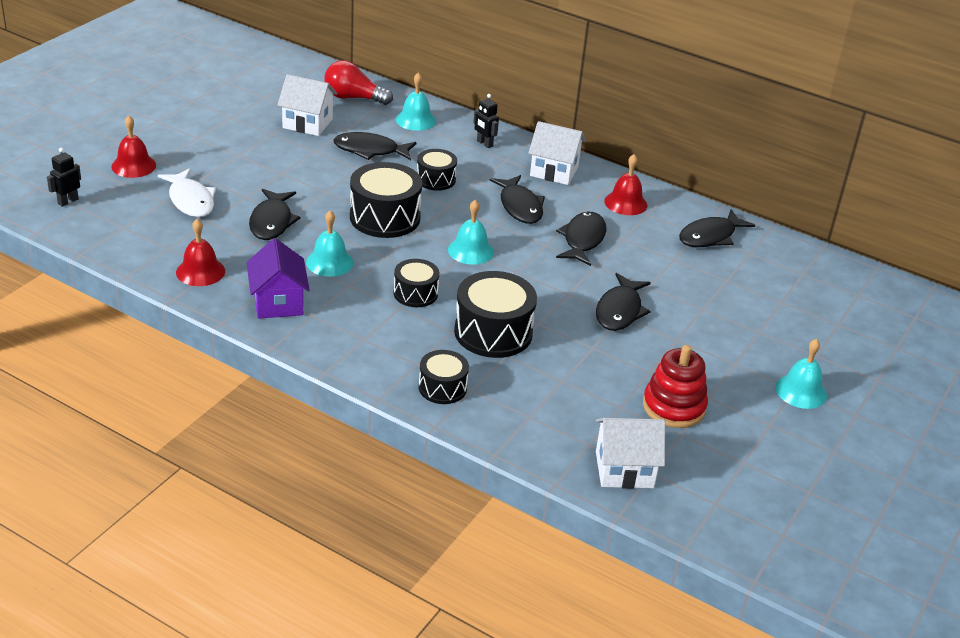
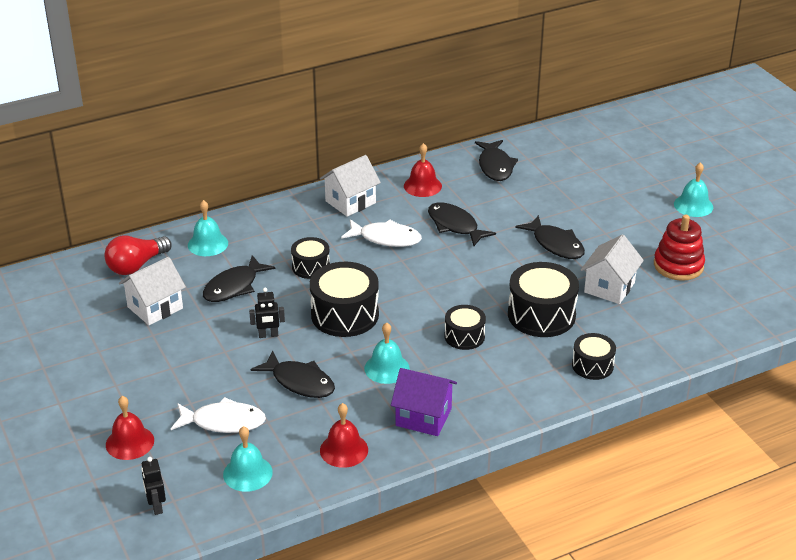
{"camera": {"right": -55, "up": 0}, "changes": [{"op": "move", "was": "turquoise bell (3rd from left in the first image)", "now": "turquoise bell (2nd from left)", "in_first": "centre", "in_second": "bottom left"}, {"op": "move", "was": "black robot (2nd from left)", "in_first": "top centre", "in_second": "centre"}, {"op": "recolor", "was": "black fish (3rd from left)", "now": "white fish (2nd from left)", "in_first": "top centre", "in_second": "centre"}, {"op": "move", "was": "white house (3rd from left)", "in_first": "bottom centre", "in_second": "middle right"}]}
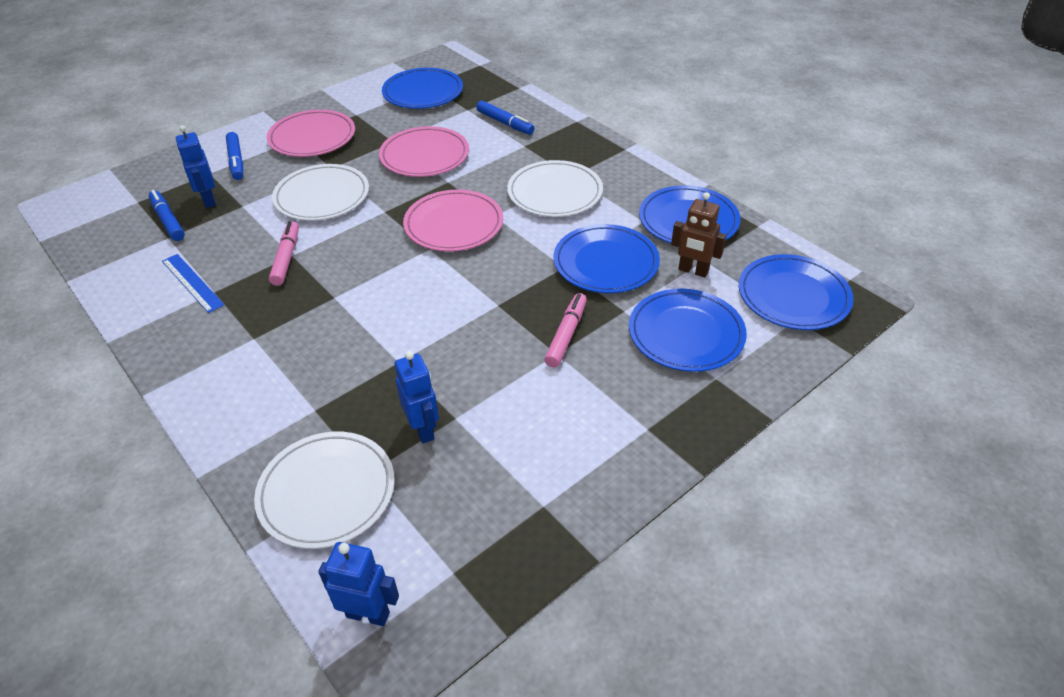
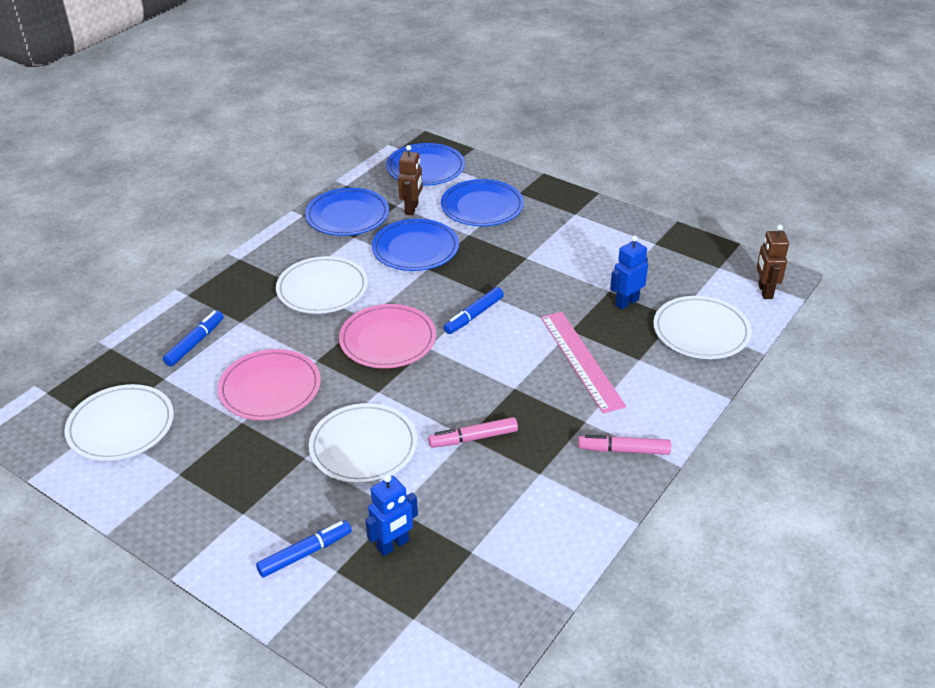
{"camera": {"right": -105, "up": -5}, "changes": [{"op": "recolor", "was": "blue plate (1st from left)", "now": "white plate (1st from left)", "in_first": "top centre", "in_second": "middle left"}, {"op": "move", "was": "blue marker (1st from left in the first image)", "now": "blue marker (3rd from left)", "in_first": "top left", "in_second": "centre"}, {"op": "insert", "now": "pink ruler", "in_second": "centre"}, {"op": "move", "was": "pink marker (2nd from left)", "in_first": "centre", "in_second": "middle right"}, {"op": "recolor", "was": "blue robot (2nd from left)", "now": "brown robot (2nd from left)", "in_first": "bottom centre", "in_second": "middle right"}, {"op": "delete", "was": "blue ruler", "in_first": "middle left"}, {"op": "delete", "was": "pink plate (1st from left)", "in_first": "top left"}]}
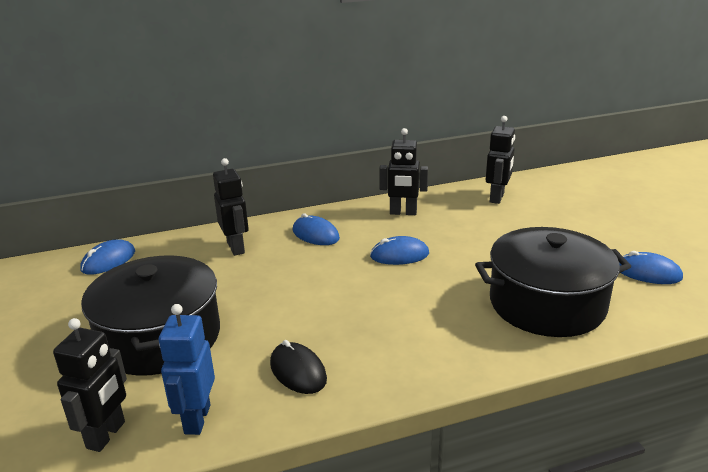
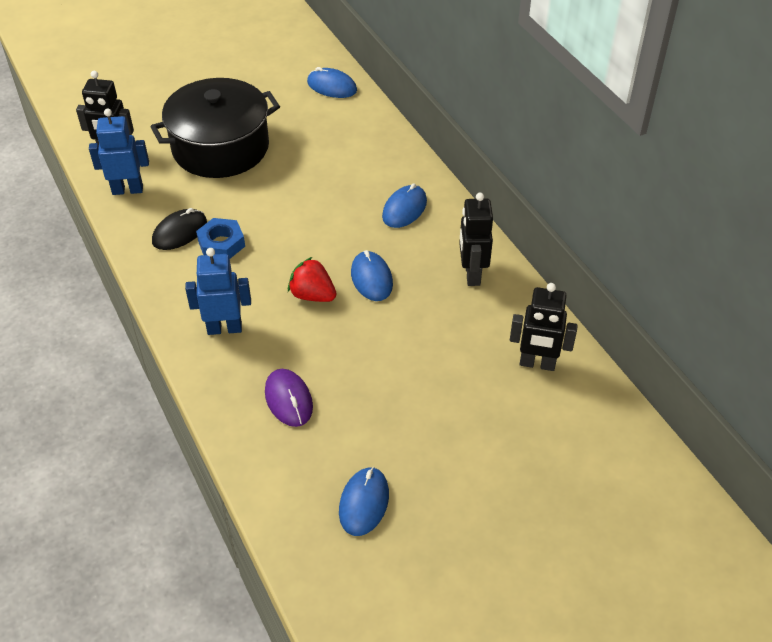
{"camera": {"right": 80, "up": 20}, "changes": [{"op": "insert", "now": "blue robot (2nd from left)", "in_second": "middle left"}, {"op": "insert", "now": "blue nut", "in_second": "middle left"}, {"op": "replace", "was": "black pot (2nd from left)", "now": "purple mouse", "in_first": "middle right", "in_second": "centre"}, {"op": "insert", "now": "red strawberry", "in_second": "centre"}, {"op": "delete", "was": "black robot (2nd from left)", "in_first": "middle left"}]}
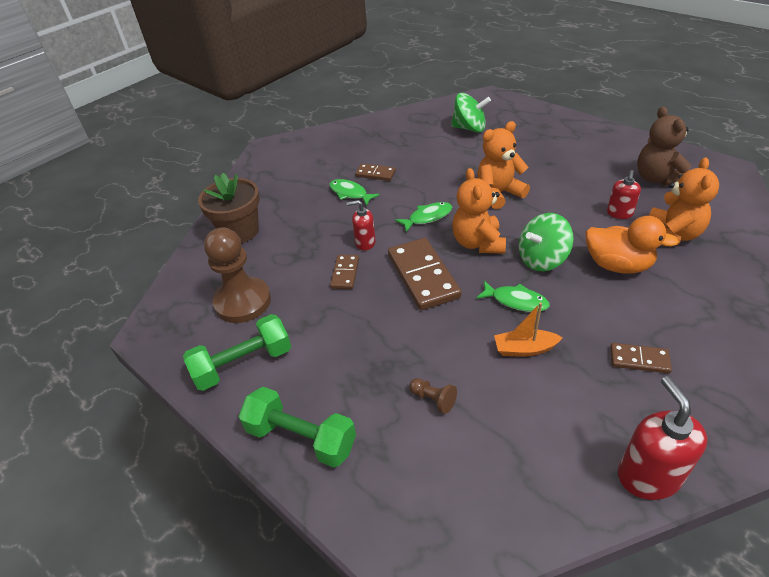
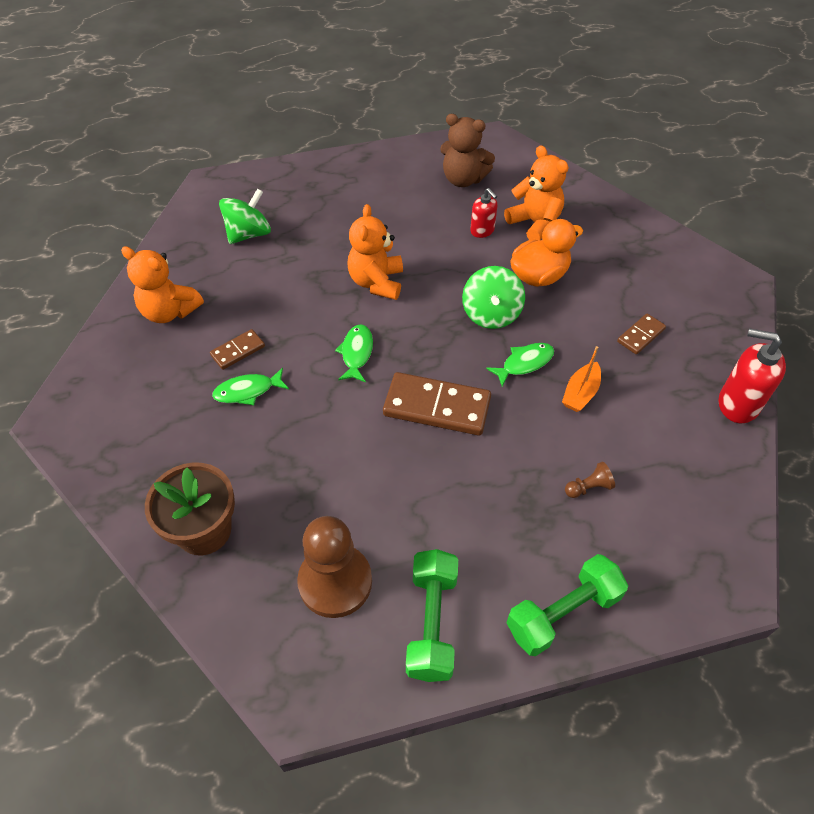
{"camera": {"right": -60, "up": 10}, "changes": [{"op": "move", "was": "orange teddy bear (1st from left)", "in_first": "centre", "in_second": "middle left"}, {"op": "delete", "was": "brown domino (1st from left)", "in_first": "centre"}, {"op": "delete", "was": "red soap dispenser (1st from left)", "in_first": "centre"}]}
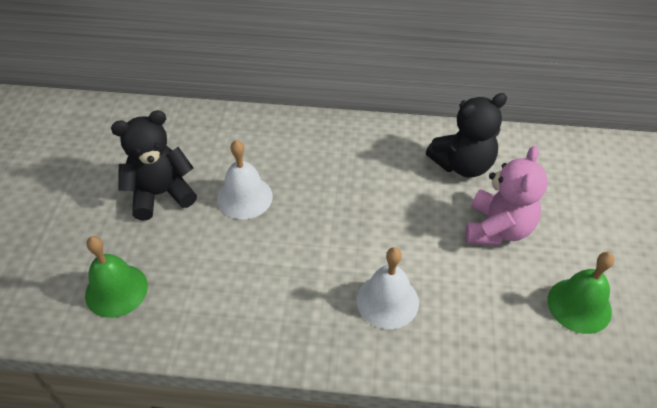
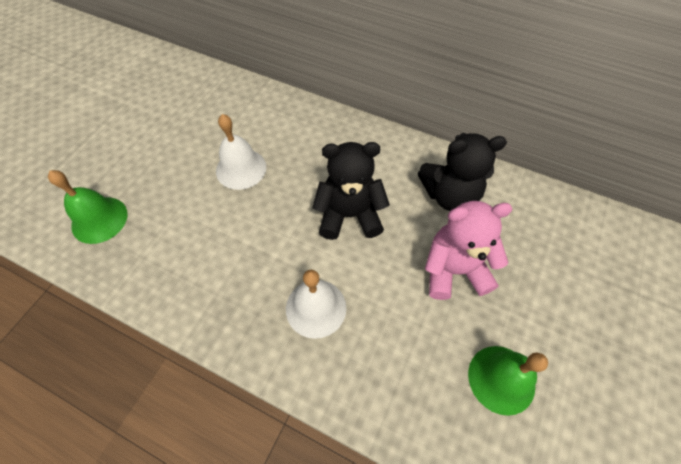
{"camera": {"right": 20, "up": 10}, "changes": [{"op": "move", "was": "black teddy bear (1st from left)", "in_first": "middle left", "in_second": "centre"}, {"op": "rotate", "was": "pink teddy bear", "in_first": "middle right", "in_second": "middle right", "clockwise": -135}]}
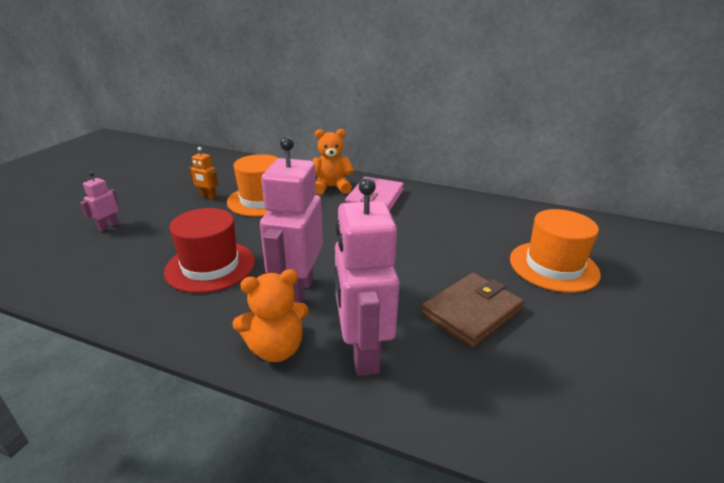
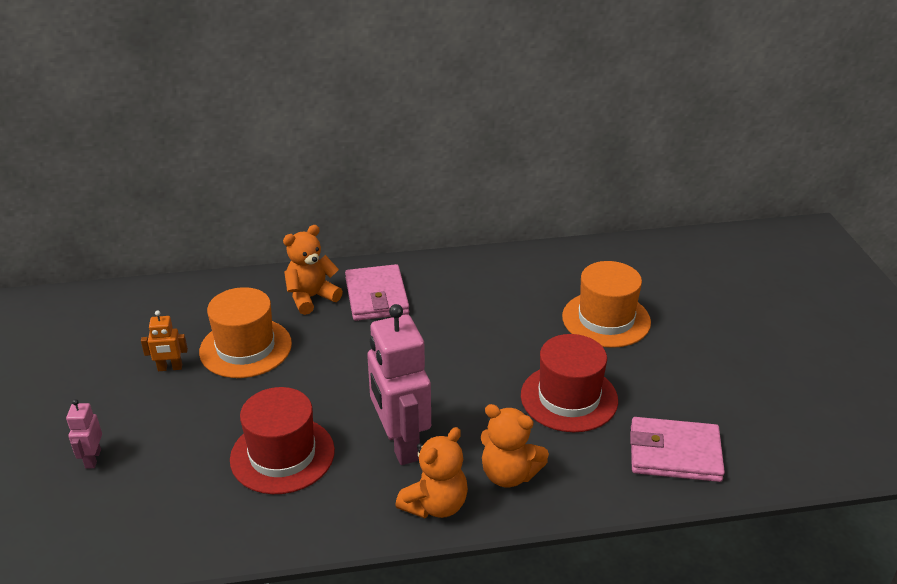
{"camera": {"right": -30, "up": 5}, "changes": [{"op": "replace", "was": "pink robot (3rd from left)", "now": "orange teddy bear (3rd from left)", "in_first": "centre", "in_second": "bottom centre"}, {"op": "replace", "was": "brown wallet", "now": "red hat (2nd from left)", "in_first": "centre", "in_second": "centre"}, {"op": "insert", "now": "pink wallet (2nd from left)", "in_second": "bottom right"}]}
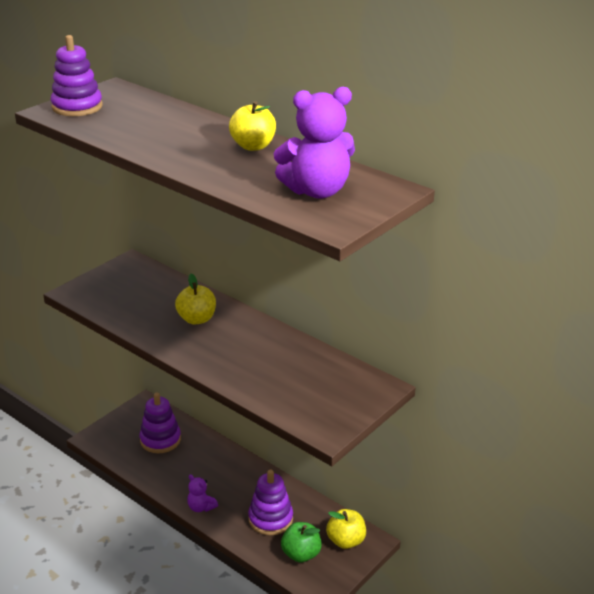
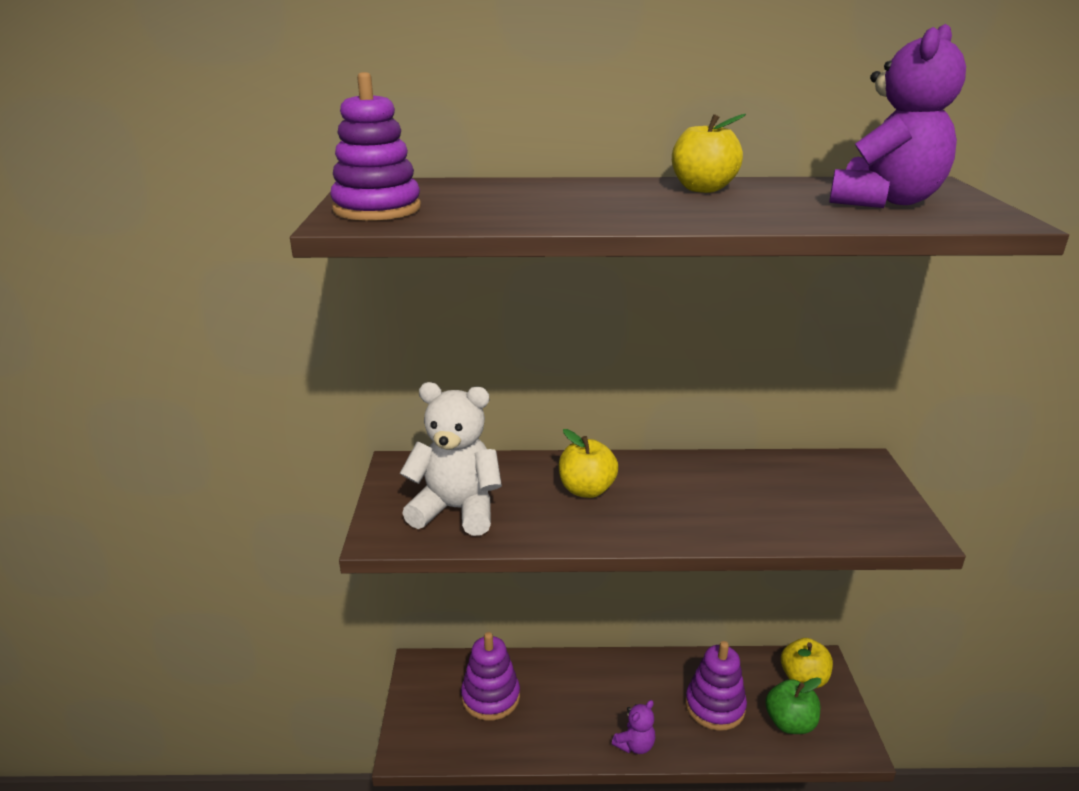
{"camera": {"right": -40, "up": -5}, "changes": [{"op": "insert", "now": "white teddy bear", "in_second": "centre"}, {"op": "rotate", "was": "purple teddy bear (1st from left)", "in_first": "bottom centre", "in_second": "bottom centre", "clockwise": -45}]}
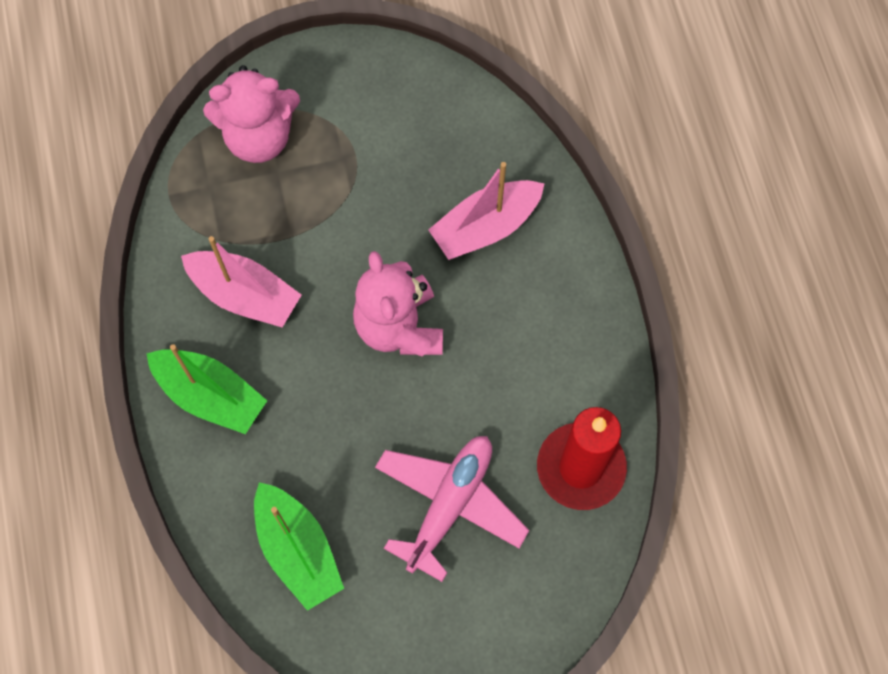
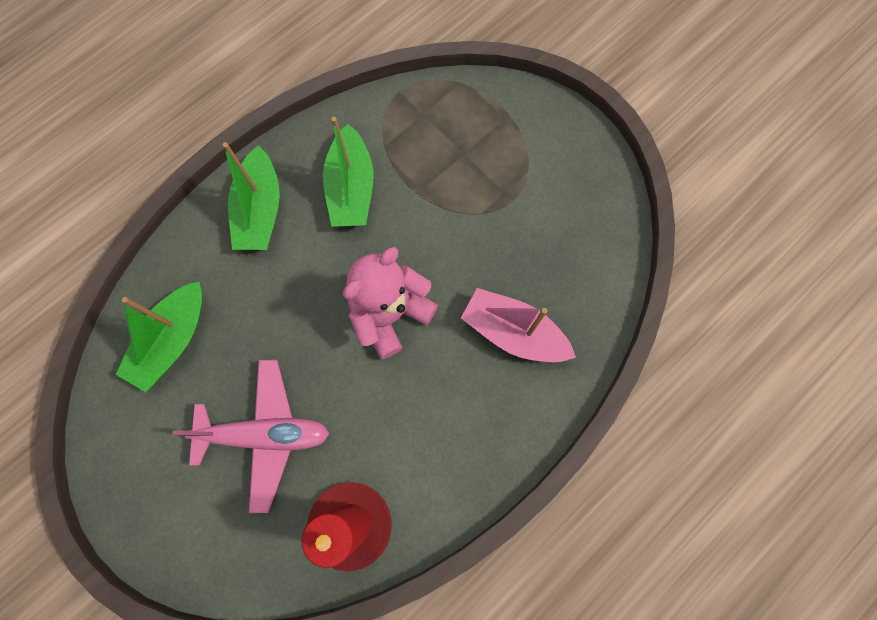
{"camera": {"right": 60, "up": 5}, "changes": [{"op": "recolor", "was": "pink boat (1st from left)", "now": "green boat (3rd from left)", "in_first": "middle left", "in_second": "top centre"}, {"op": "delete", "was": "pink teddy bear (1st from left)", "in_first": "top left"}]}
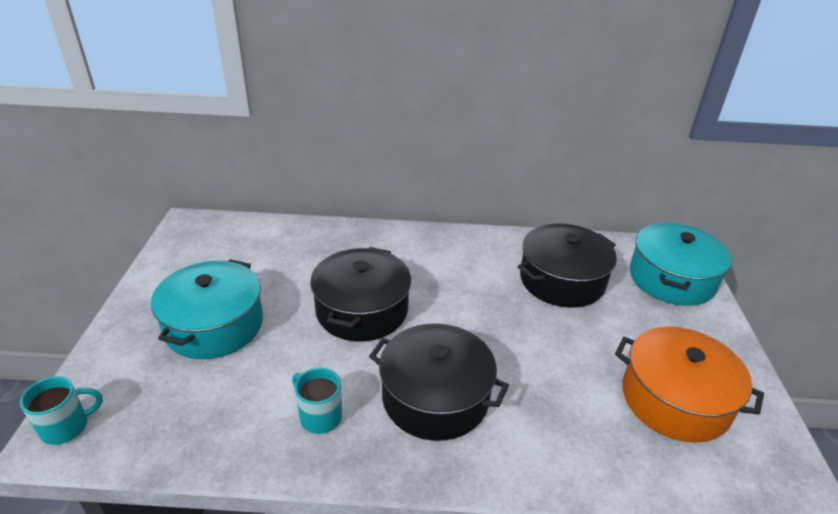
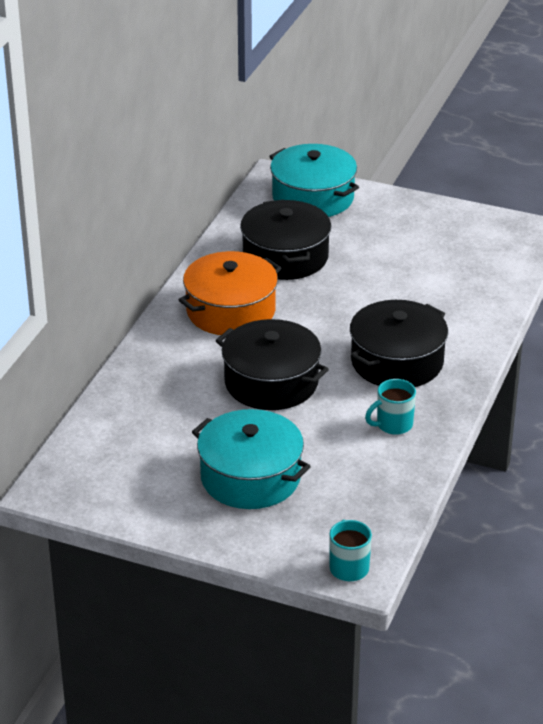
{"camera": {"right": -70, "up": 0}, "changes": [{"op": "move", "was": "orange pot", "in_first": "bottom right", "in_second": "centre"}]}
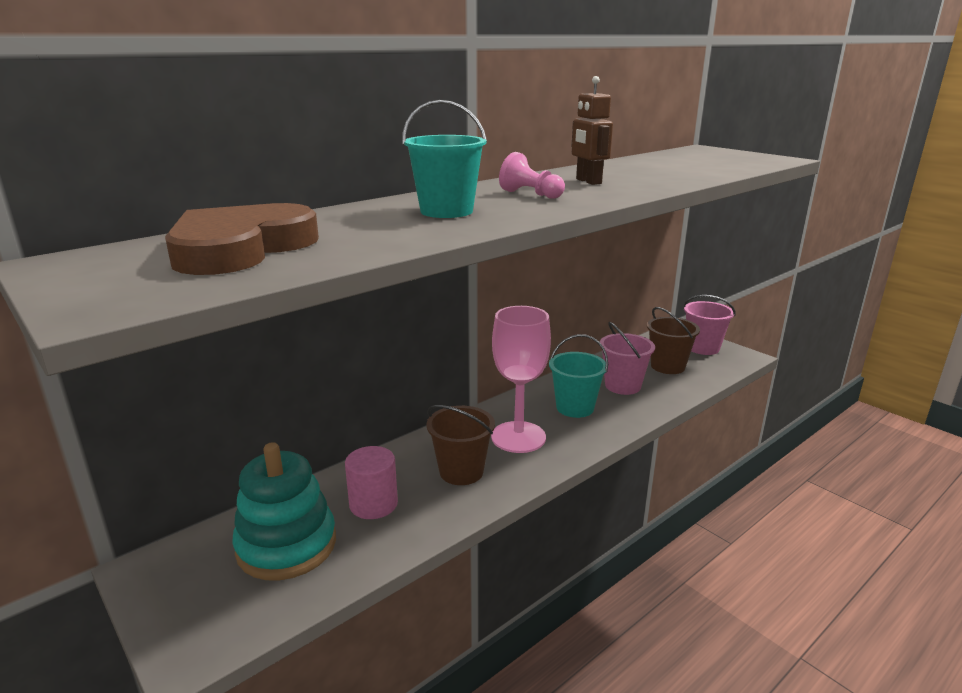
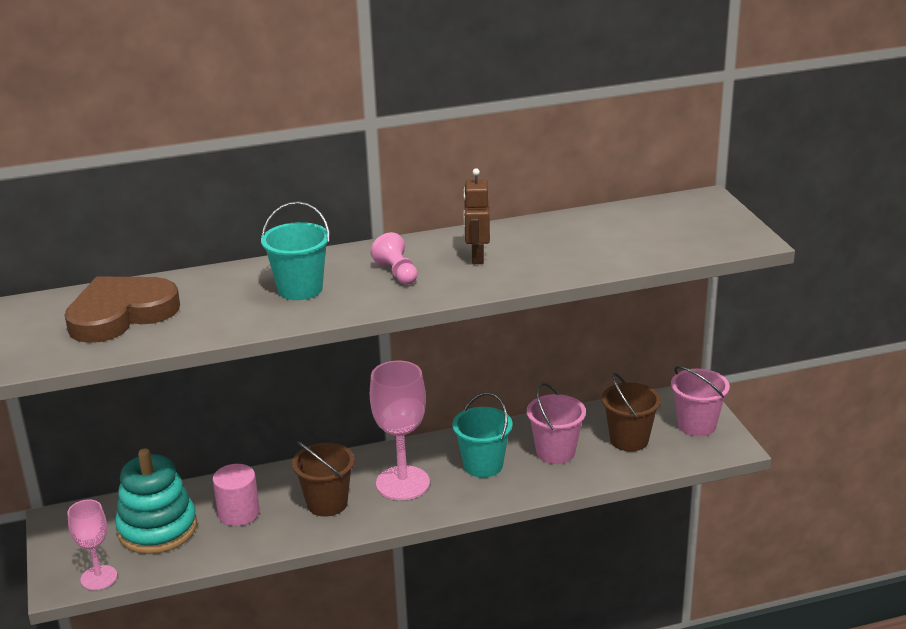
{"camera": {"right": 25, "up": 5}, "changes": [{"op": "insert", "now": "pink goblet (1st from left)", "in_second": "bottom left"}]}
